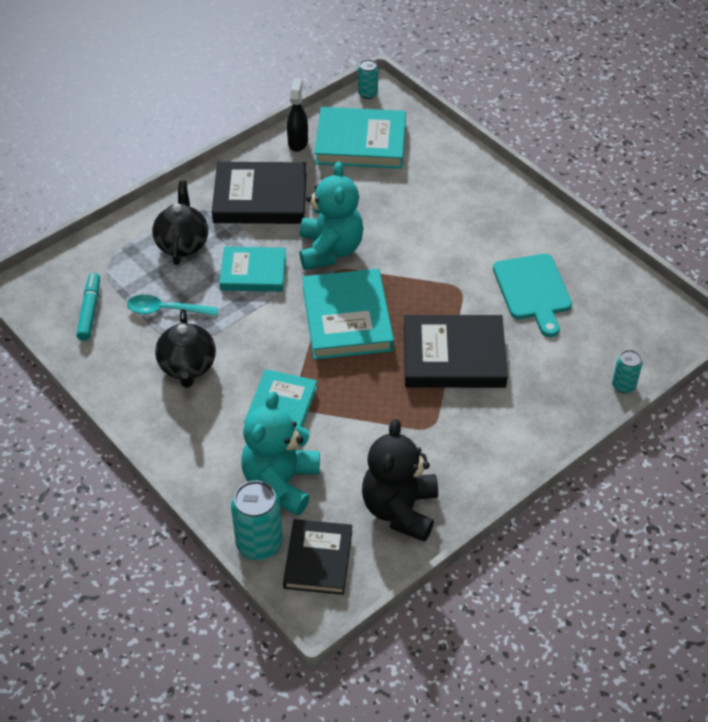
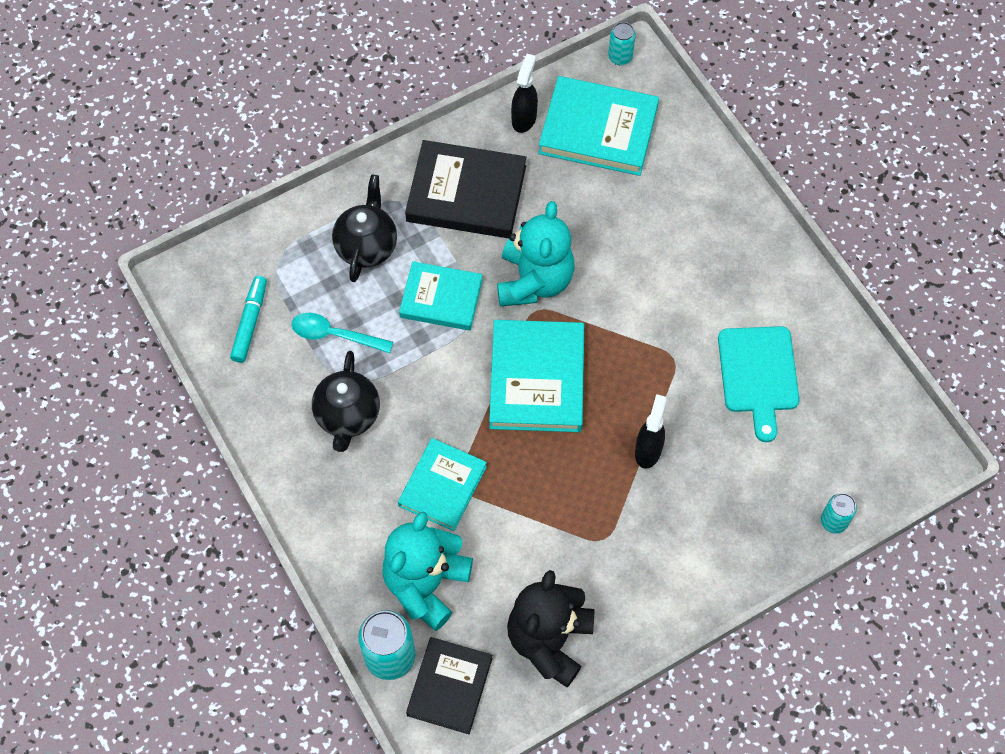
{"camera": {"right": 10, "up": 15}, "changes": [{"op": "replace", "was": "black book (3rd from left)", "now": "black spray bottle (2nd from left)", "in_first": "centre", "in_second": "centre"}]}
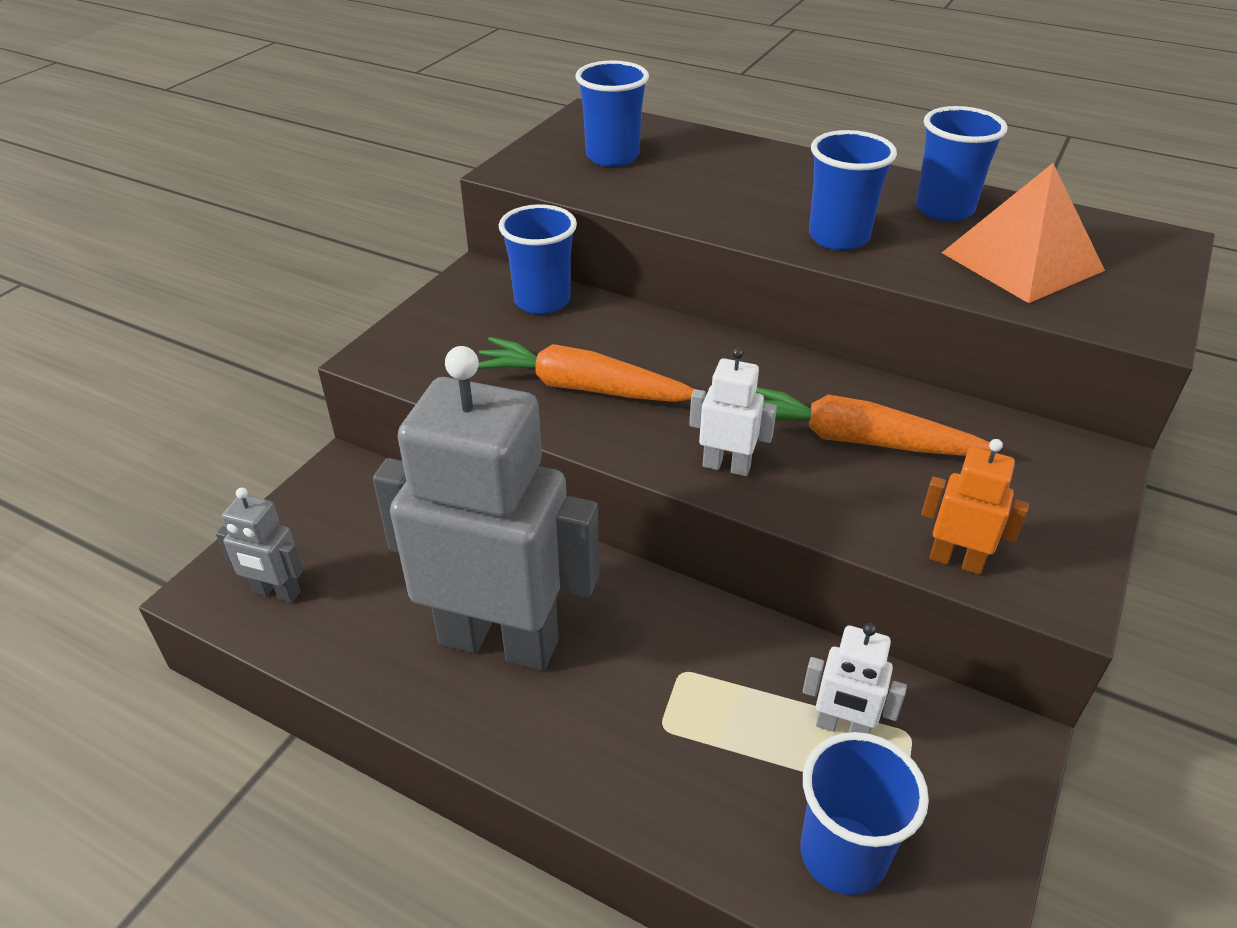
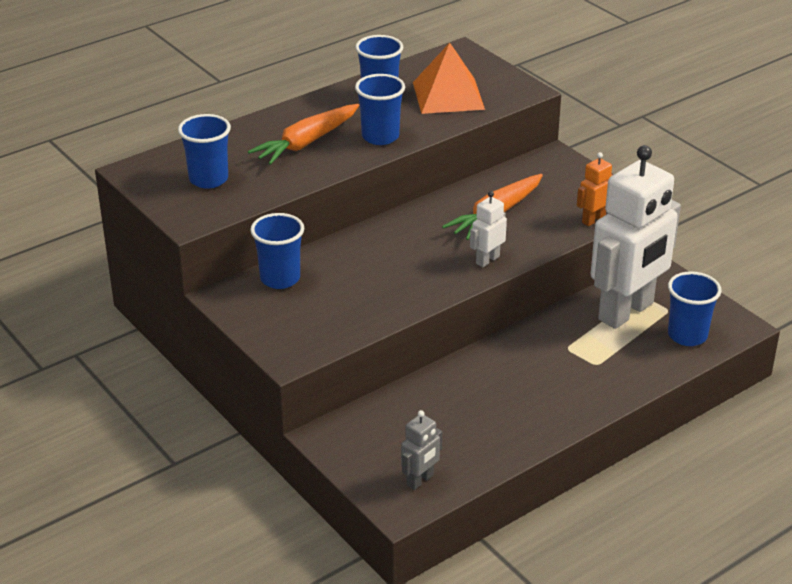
{"camera": {"right": -65, "up": -5}, "changes": [{"op": "move", "was": "orange carrot (1st from left)", "in_first": "centre", "in_second": "top centre"}, {"op": "resize", "was": "white robot (2nd from left)", "in_first": "bottom right", "in_second": "middle right", "ratio": 2.4}, {"op": "delete", "was": "grey robot (2nd from left)", "in_first": "centre"}]}
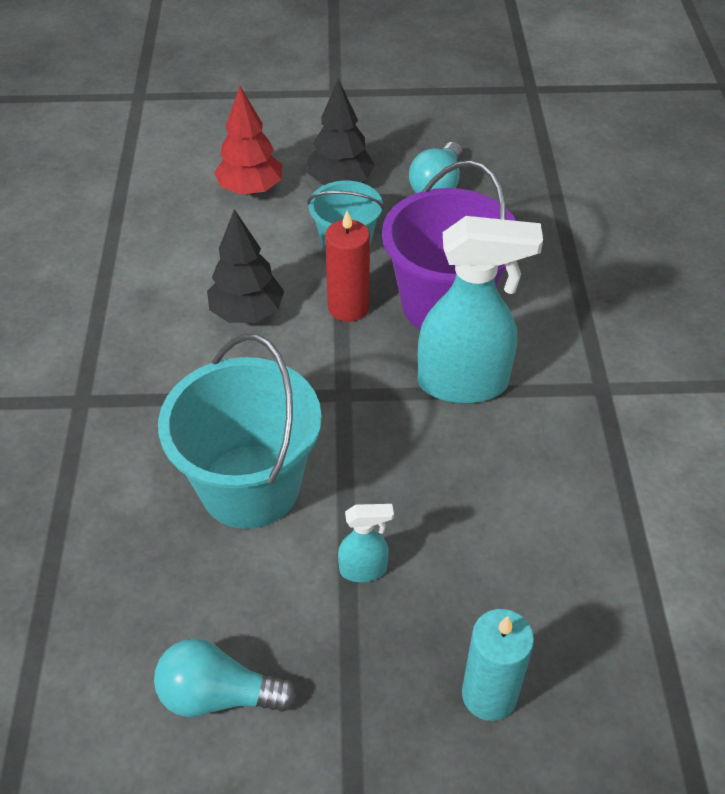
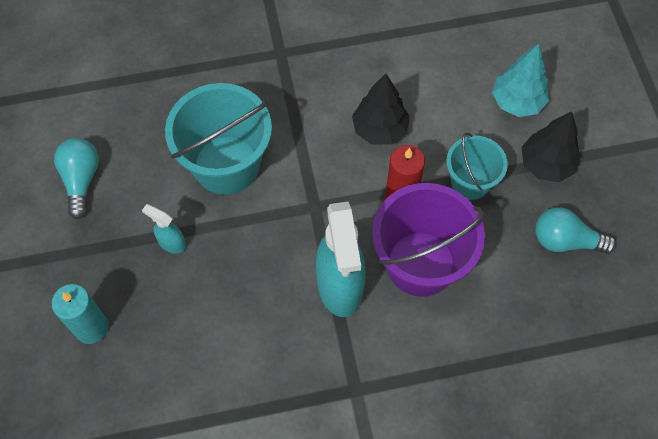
{"camera": {"right": 80, "up": 15}, "changes": [{"op": "rotate", "was": "turquoise spray bottle (1st from left)", "in_first": "bottom centre", "in_second": "middle left", "clockwise": 135}, {"op": "recolor", "was": "red tree", "now": "turquoise tree", "in_first": "top centre", "in_second": "top right"}]}
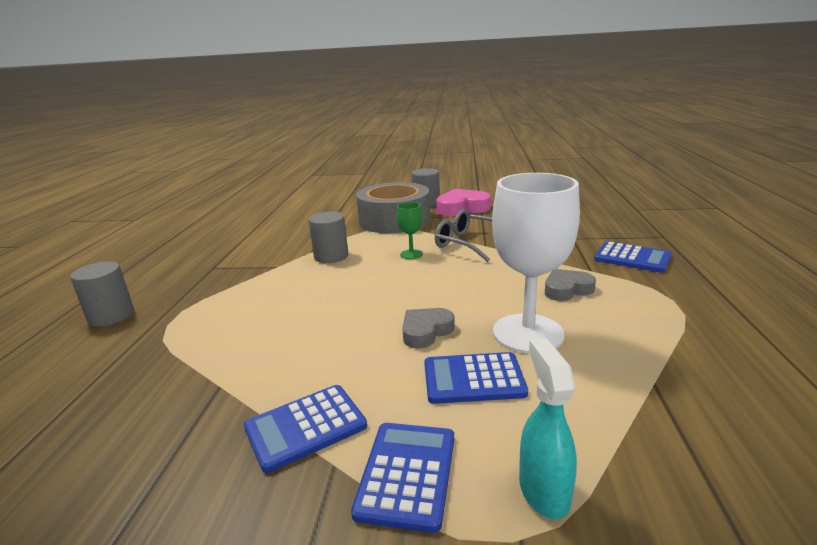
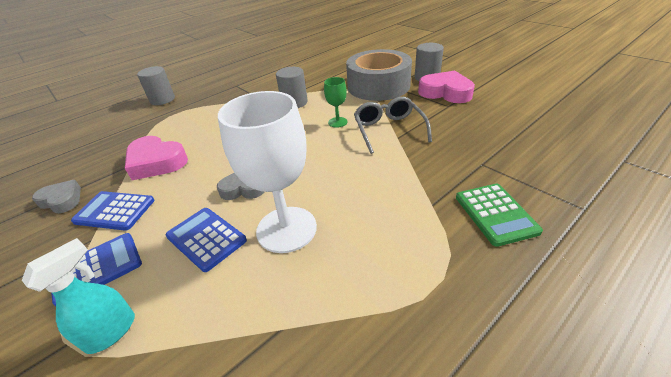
{"camera": {"right": 45, "up": 15}, "changes": [{"op": "move", "was": "grey heart (2nd from left in the first image)", "now": "grey heart (1st from left)", "in_first": "middle right", "in_second": "middle left"}, {"op": "insert", "now": "pink heart (1st from left)", "in_second": "middle left"}, {"op": "recolor", "was": "blue calculator (4th from left)", "now": "green calculator", "in_first": "middle right", "in_second": "middle right"}]}
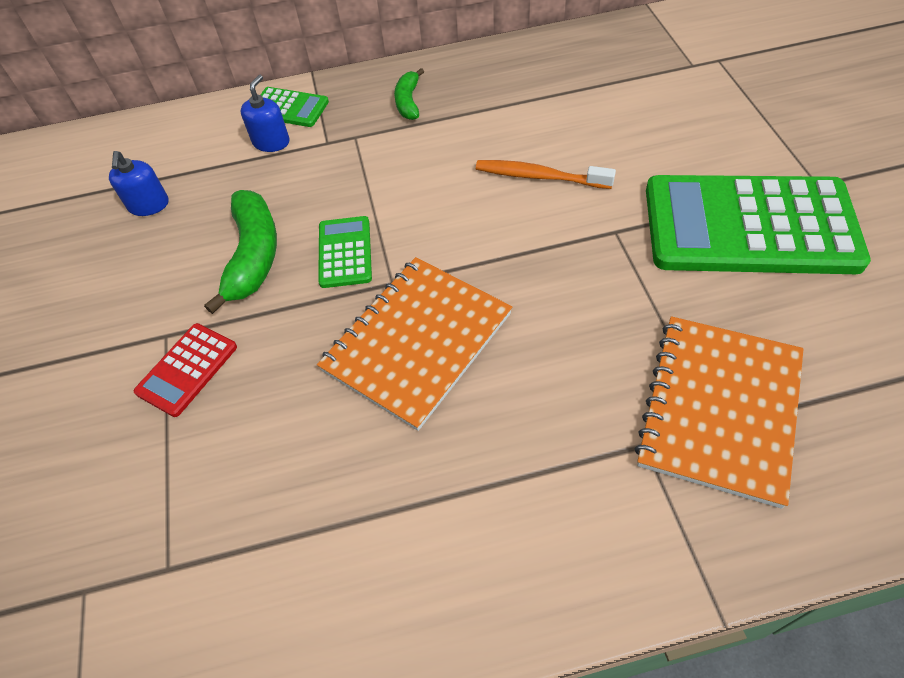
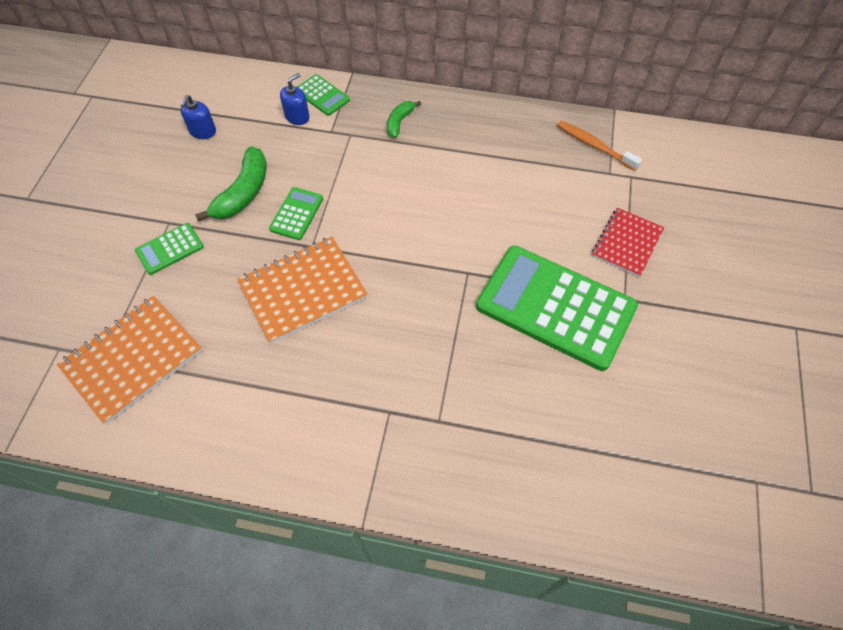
{"camera": {"right": 20, "up": 5}, "changes": [{"op": "move", "was": "orange notebook (2nd from left in the first image)", "now": "orange notebook (1st from left)", "in_first": "middle right", "in_second": "middle left"}, {"op": "recolor", "was": "red calculator", "now": "green calculator (1st from left)", "in_first": "middle left", "in_second": "middle left"}, {"op": "move", "was": "orange toothbrush", "in_first": "top centre", "in_second": "top right"}, {"op": "insert", "now": "red notebook", "in_second": "middle right"}]}
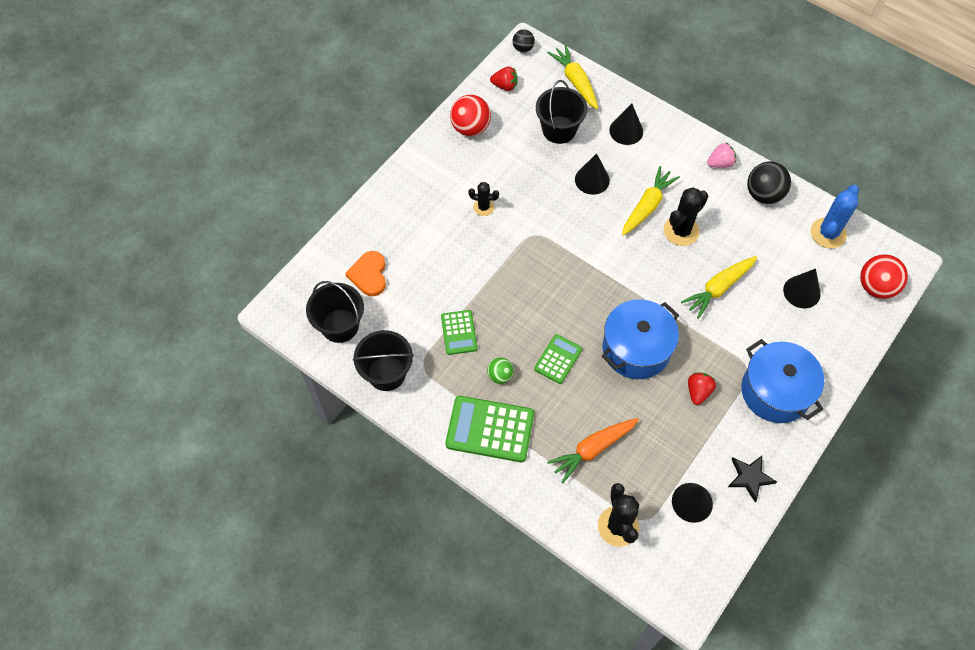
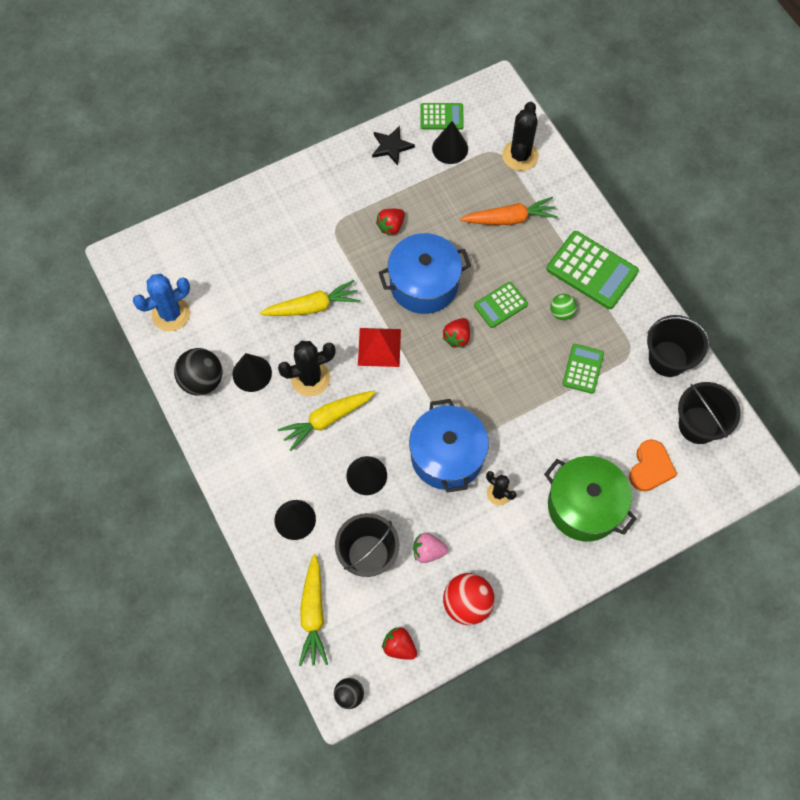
{"camera": {"right": -155, "up": 5}, "changes": [{"op": "move", "was": "black cone (4th from left in the first image)", "now": "black cone (1st from left)", "in_first": "middle right", "in_second": "middle left"}, {"op": "insert", "now": "red pyramid", "in_second": "centre"}, {"op": "move", "was": "blue pot (2nd from left)", "in_first": "middle right", "in_second": "centre"}, {"op": "move", "was": "pink strawberry", "in_first": "top right", "in_second": "bottom centre"}, {"op": "insert", "now": "green calculator (1st from left)", "in_second": "top centre"}, {"op": "insert", "now": "red strawberry (3rd from left)", "in_second": "centre"}, {"op": "insert", "now": "green pot", "in_second": "middle right"}, {"op": "delete", "was": "red ball (2nd from left)", "in_first": "middle right"}]}
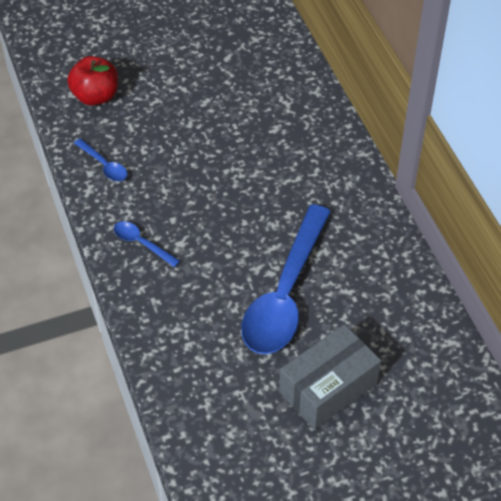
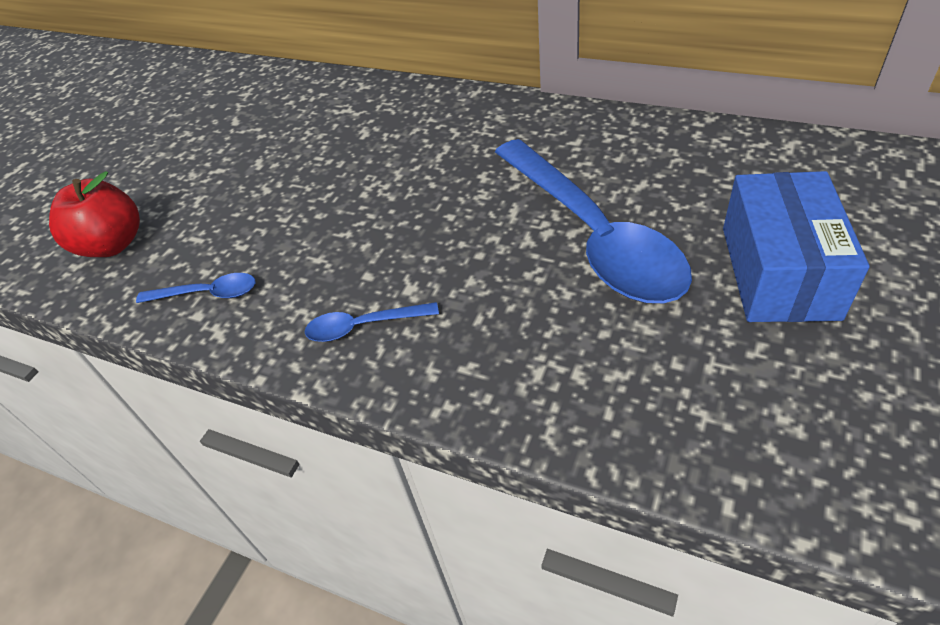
{"camera": {"right": -40, "up": -5}, "changes": [{"op": "recolor", "was": "grey box", "now": "blue box", "in_first": "bottom centre", "in_second": "middle right"}]}
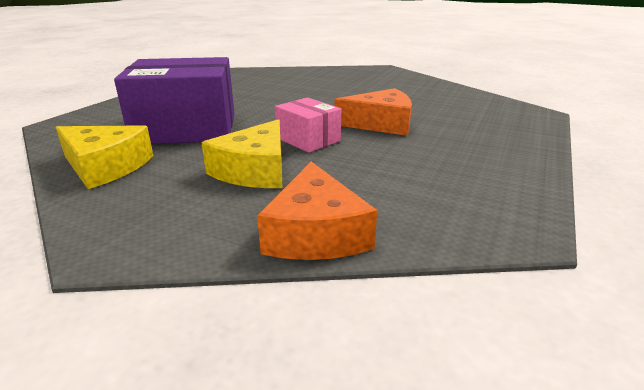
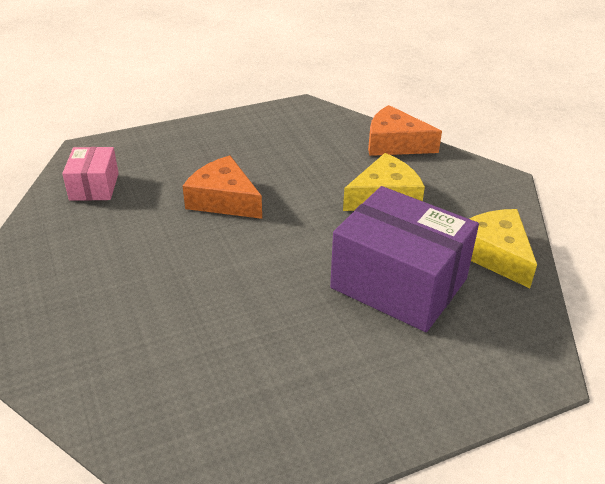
{"camera": {"right": -140, "up": 10}, "changes": [{"op": "move", "was": "pink box", "in_first": "top centre", "in_second": "middle left"}, {"op": "rotate", "was": "orange cheese (1st from left in the first image)", "in_first": "centre", "in_second": "top right", "clockwise": -105}]}
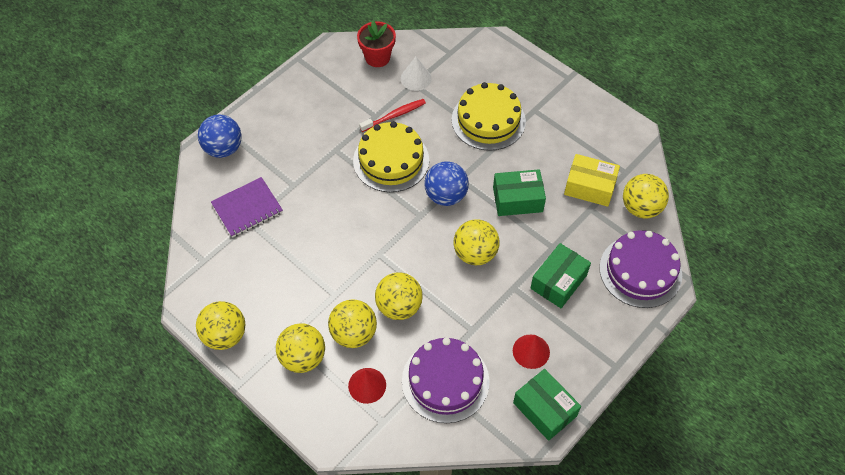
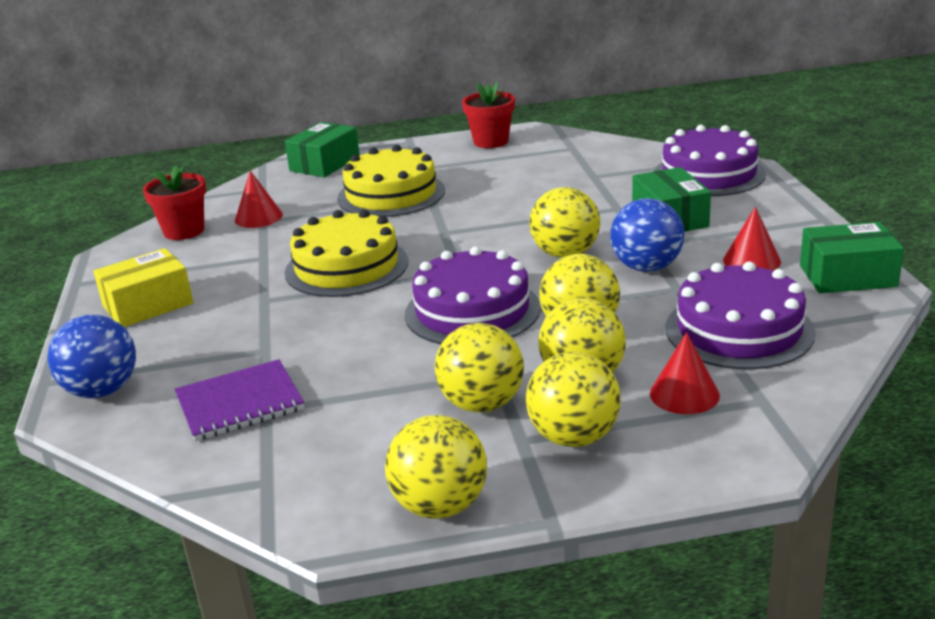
{"camera": {"right": -50, "up": -30}, "changes": [{"op": "move", "was": "yellow box", "in_first": "middle right", "in_second": "middle left"}, {"op": "rotate", "was": "purple notebook", "in_first": "middle left", "in_second": "middle left", "clockwise": 60}, {"op": "recolor", "was": "white cone", "now": "red cone (1st from left)", "in_first": "top centre", "in_second": "top left"}, {"op": "move", "was": "green box (1st from left)", "in_first": "centre", "in_second": "top centre"}, {"op": "insert", "now": "purple cake (1st from left)", "in_second": "centre"}, {"op": "move", "was": "yellow ball (6th from left in the first image)", "now": "yellow ball (2nd from left)", "in_first": "middle right", "in_second": "centre"}, {"op": "insert", "now": "red flower pot (2nd from left)", "in_second": "top centre"}, {"op": "move", "was": "blue ball (2nd from left)", "in_first": "centre", "in_second": "middle right"}, {"op": "delete", "was": "red toothbrush", "in_first": "top centre"}]}
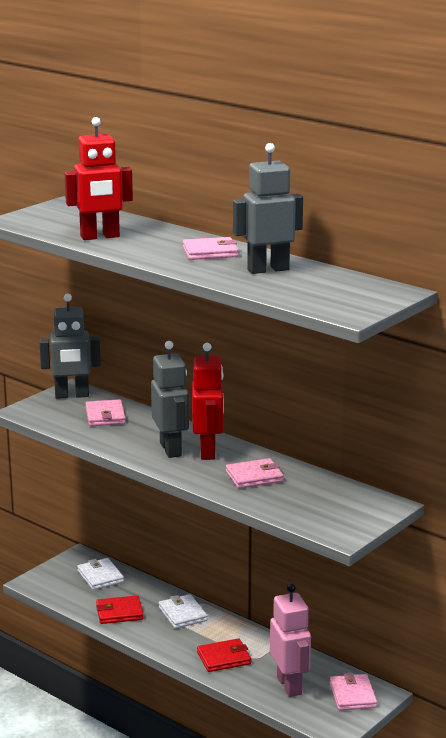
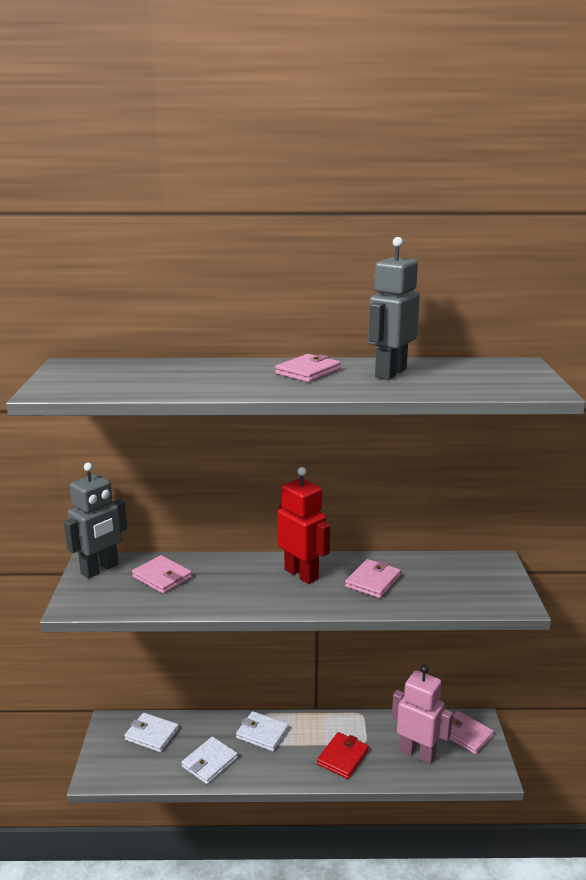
{"camera": {"right": -40, "up": 0}, "changes": [{"op": "recolor", "was": "red wallet (1st from left)", "now": "white wallet (2nd from left)", "in_first": "bottom left", "in_second": "bottom centre"}, {"op": "delete", "was": "red robot (1st from left)", "in_first": "top left"}, {"op": "delete", "was": "grey robot (2nd from left)", "in_first": "centre"}]}
